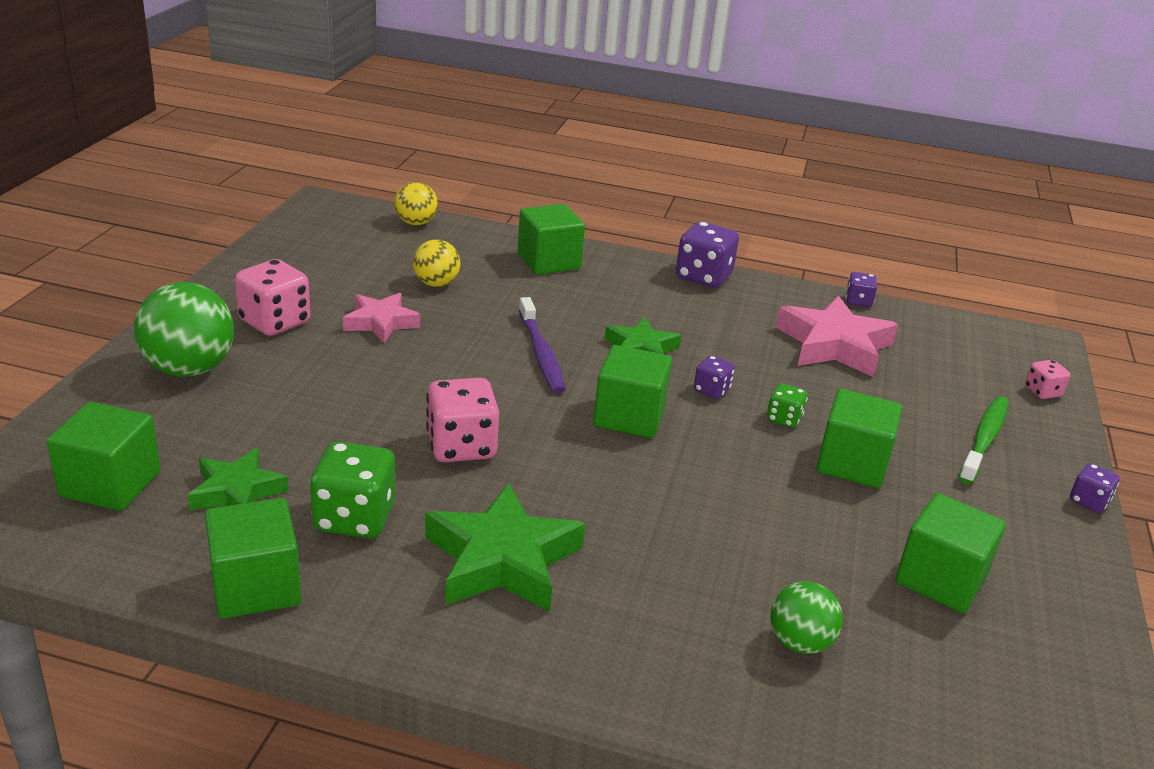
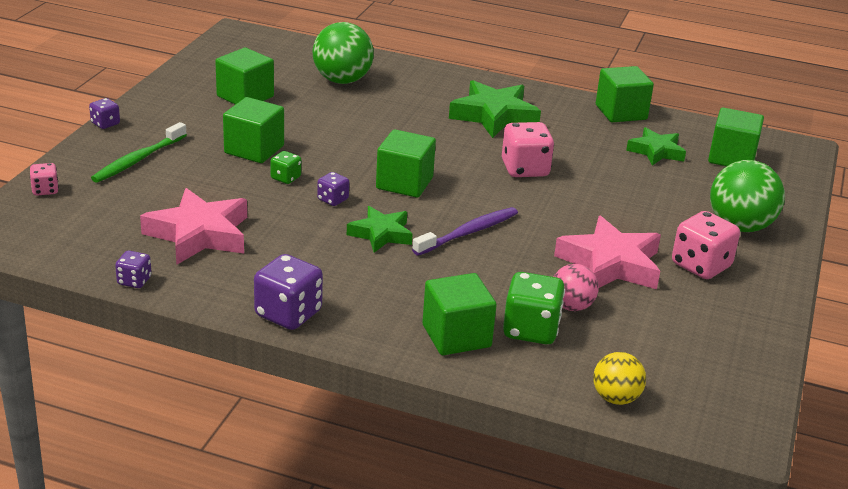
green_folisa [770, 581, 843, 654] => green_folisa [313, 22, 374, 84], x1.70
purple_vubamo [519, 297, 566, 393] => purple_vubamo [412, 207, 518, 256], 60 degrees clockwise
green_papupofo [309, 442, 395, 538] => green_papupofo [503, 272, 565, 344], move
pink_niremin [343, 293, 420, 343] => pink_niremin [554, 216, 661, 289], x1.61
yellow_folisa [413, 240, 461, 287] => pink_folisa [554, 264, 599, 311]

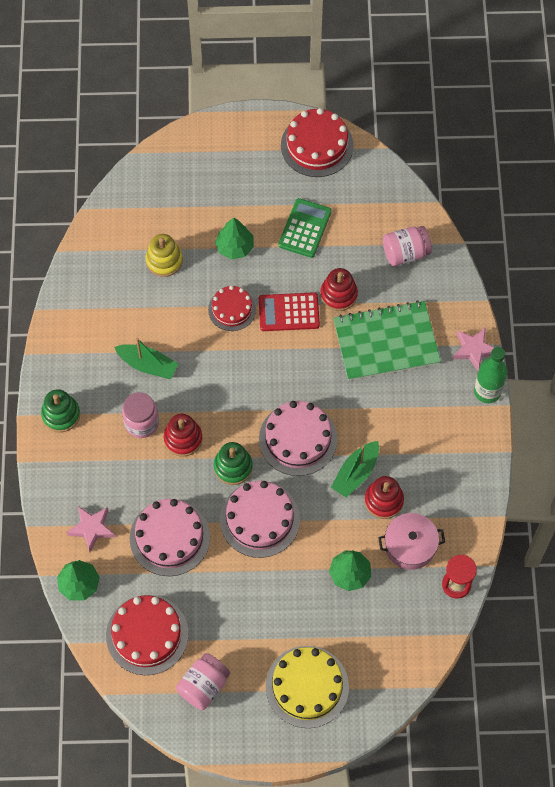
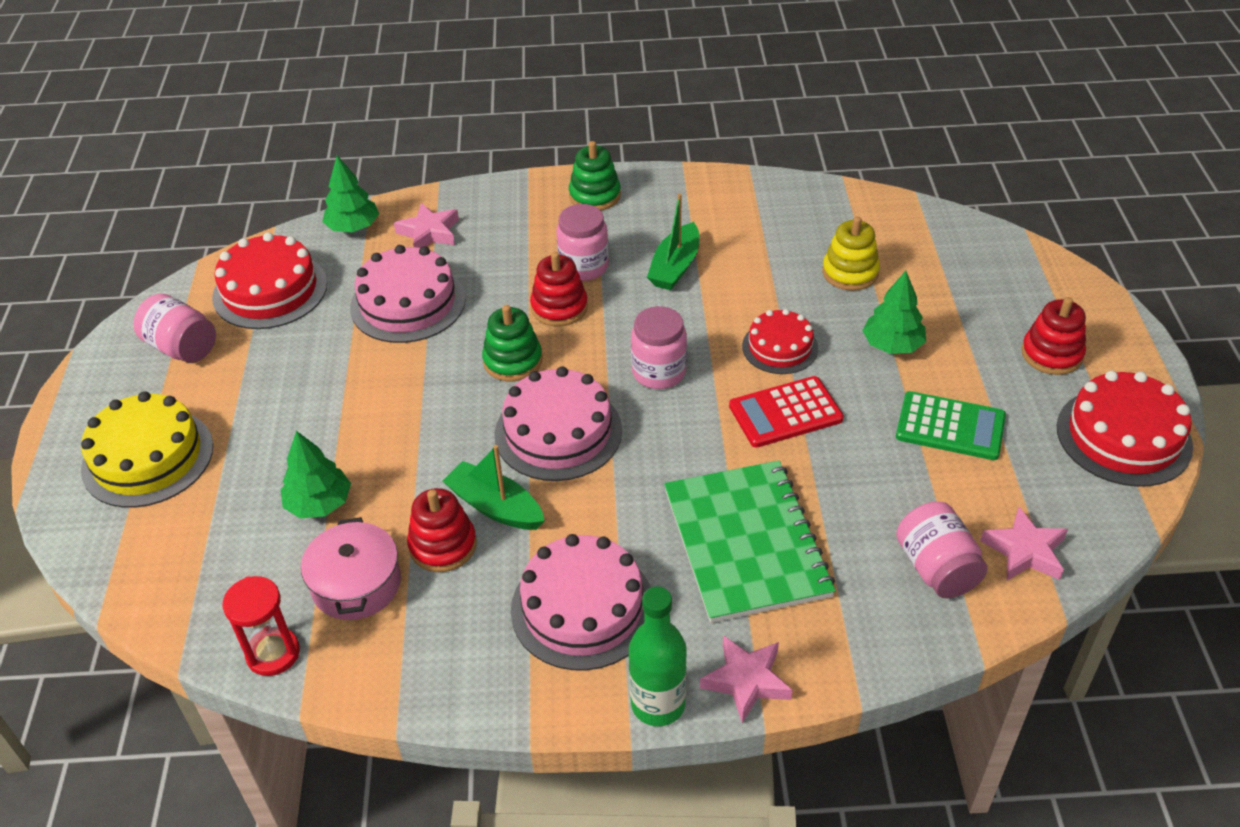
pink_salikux [220, 481, 300, 558] => pink_salikux [511, 534, 651, 670], move
nothing => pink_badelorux [631, 306, 687, 389]
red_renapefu [259, 292, 320, 331] => red_renapefu [729, 376, 844, 448], 105 degrees counterclockwise
nothing => pink_niremin [980, 507, 1068, 580]
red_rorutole [320, 268, 358, 311] => red_rorutole [1021, 297, 1086, 375], move

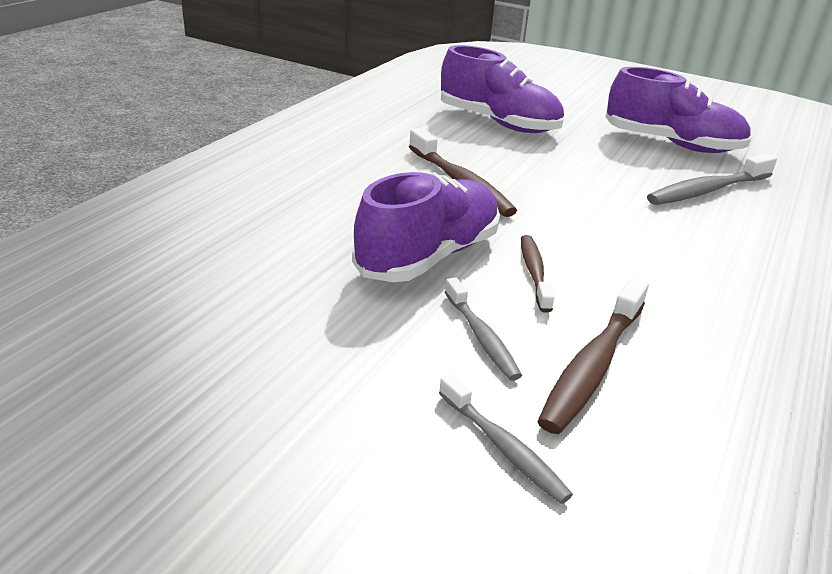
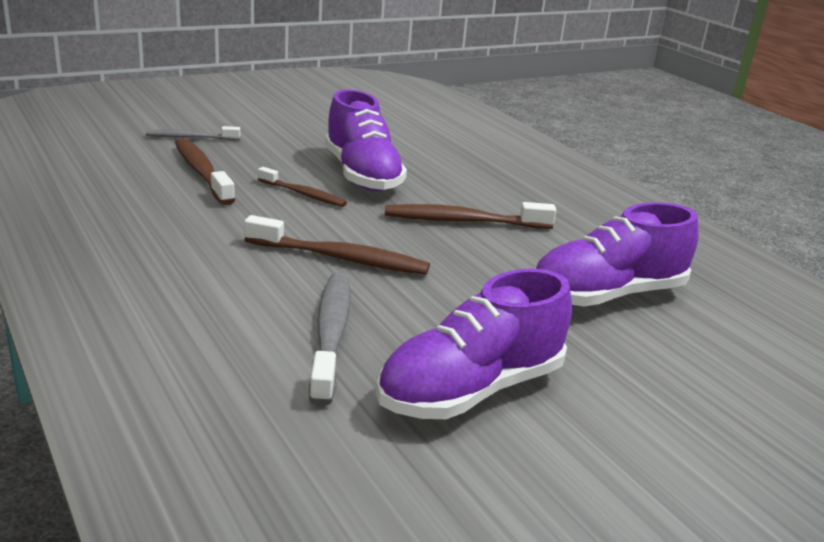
nothing => brown_vubamo [244, 215, 430, 275]
grey_vubamo [445, 277, 522, 381] => nothing

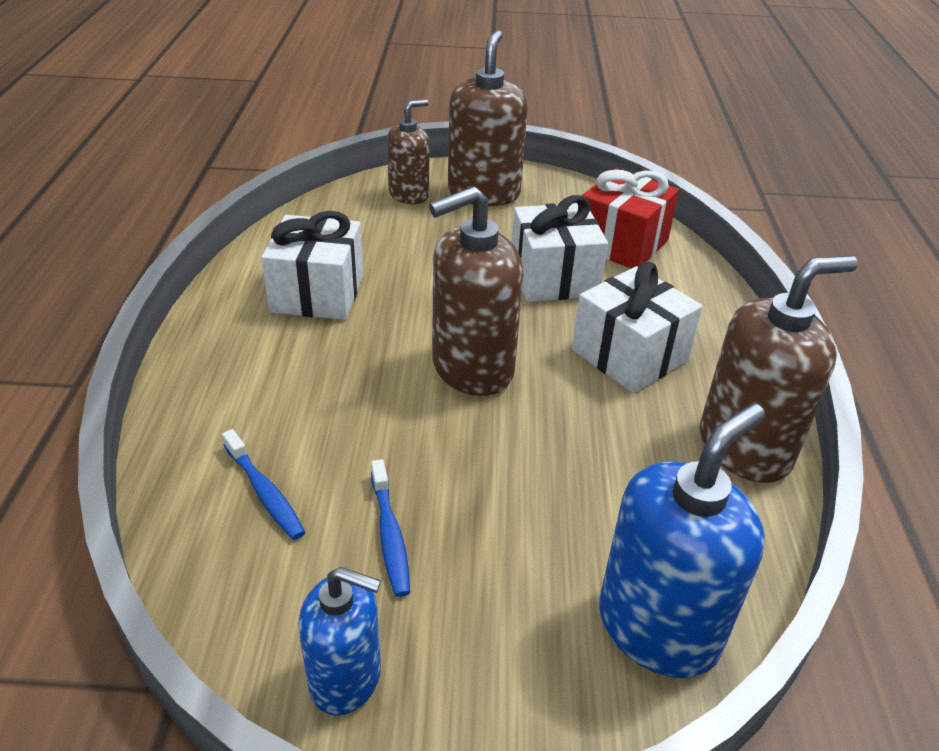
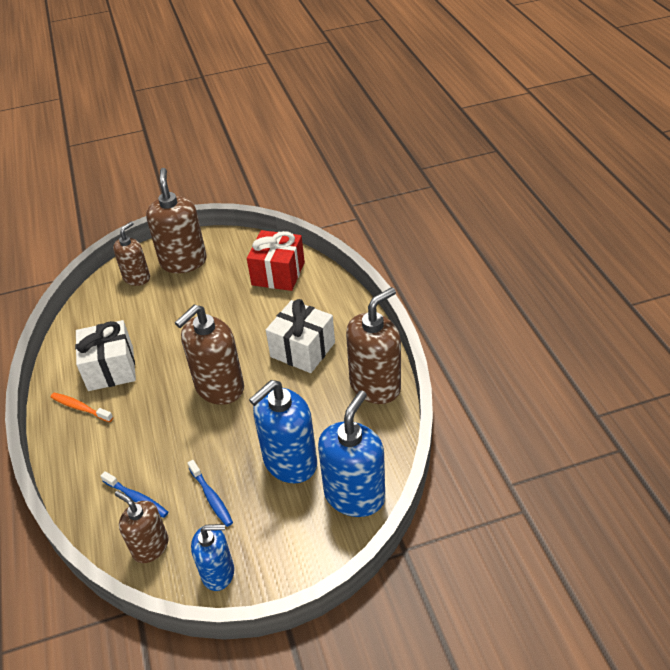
nothing => orange_vubamo [50, 393, 113, 422]
nothing => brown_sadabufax [115, 491, 169, 563]
nothing => blue_sadabufax [249, 380, 317, 483]
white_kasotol [512, 195, 608, 302] => nothing

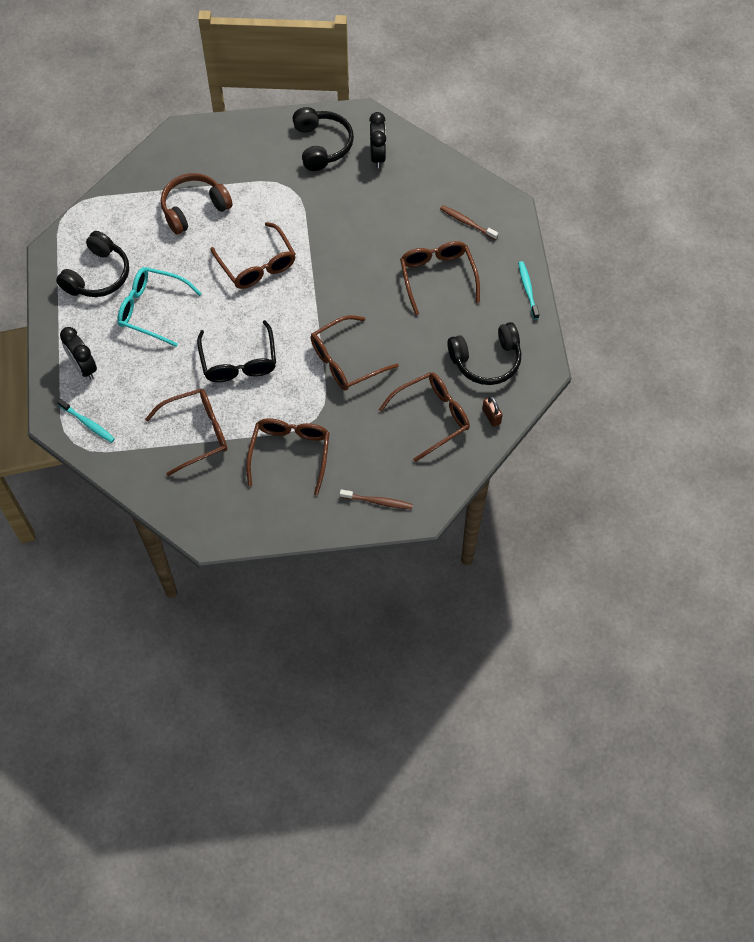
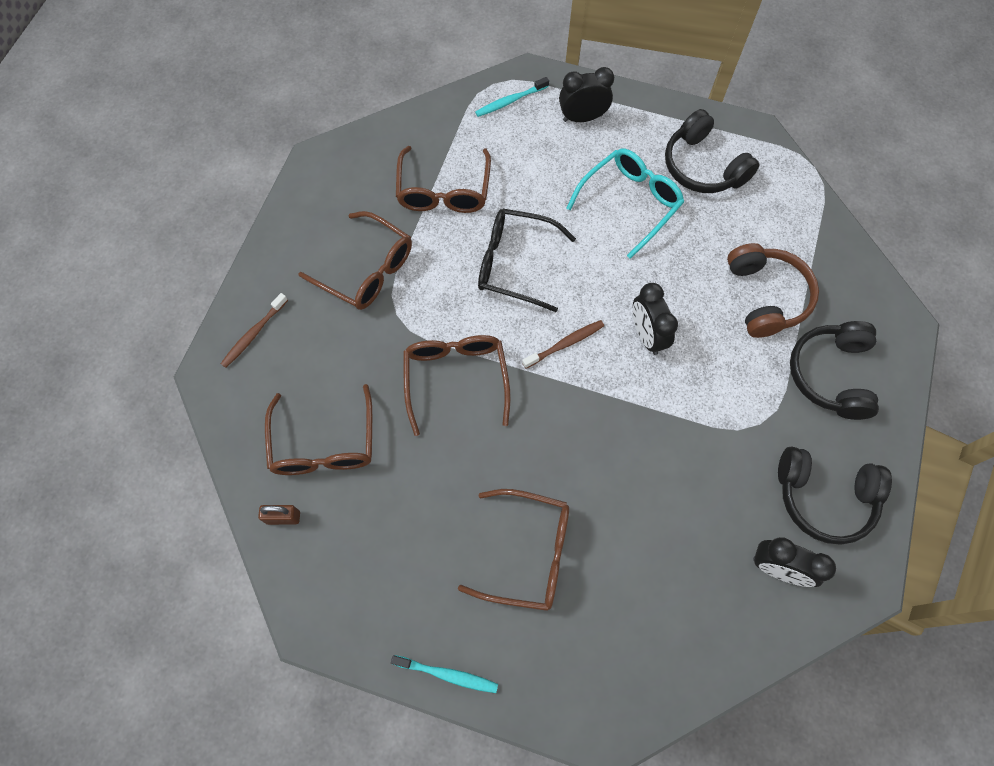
brown_vubamo [440, 205, 498, 240] => brown_vubamo [522, 320, 604, 369], move
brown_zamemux [211, 222, 295, 289] => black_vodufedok [633, 283, 678, 355]
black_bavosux [447, 322, 521, 385] => black_bavosux [790, 321, 879, 420], move

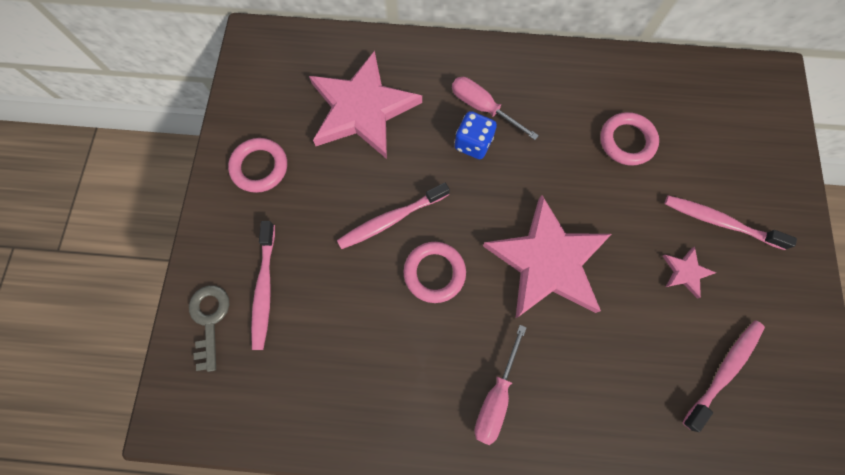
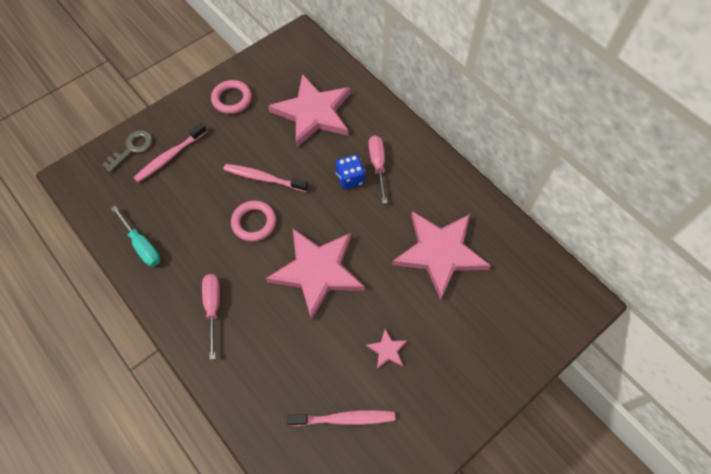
nothing => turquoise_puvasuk [111, 206, 160, 267]
pink_puvasuk [474, 325, 527, 445] => pink_puvasuk [202, 274, 220, 360], 105 degrees clockwise
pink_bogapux [600, 112, 659, 166] => pink_niremin [392, 211, 491, 300]
pink_vubamo [665, 195, 797, 250] => nothing

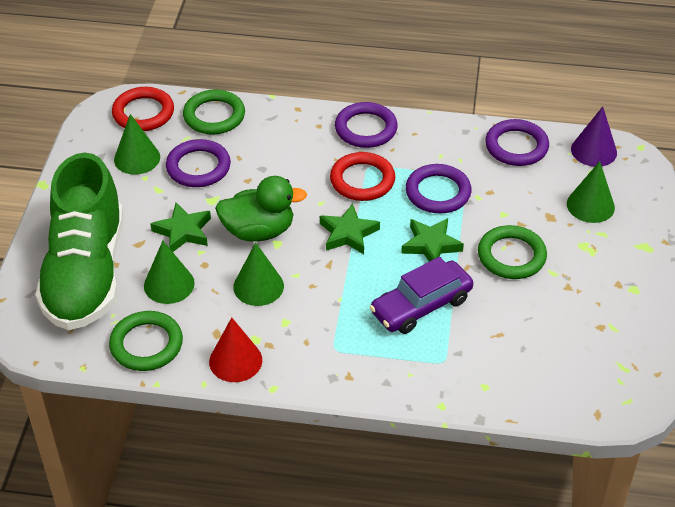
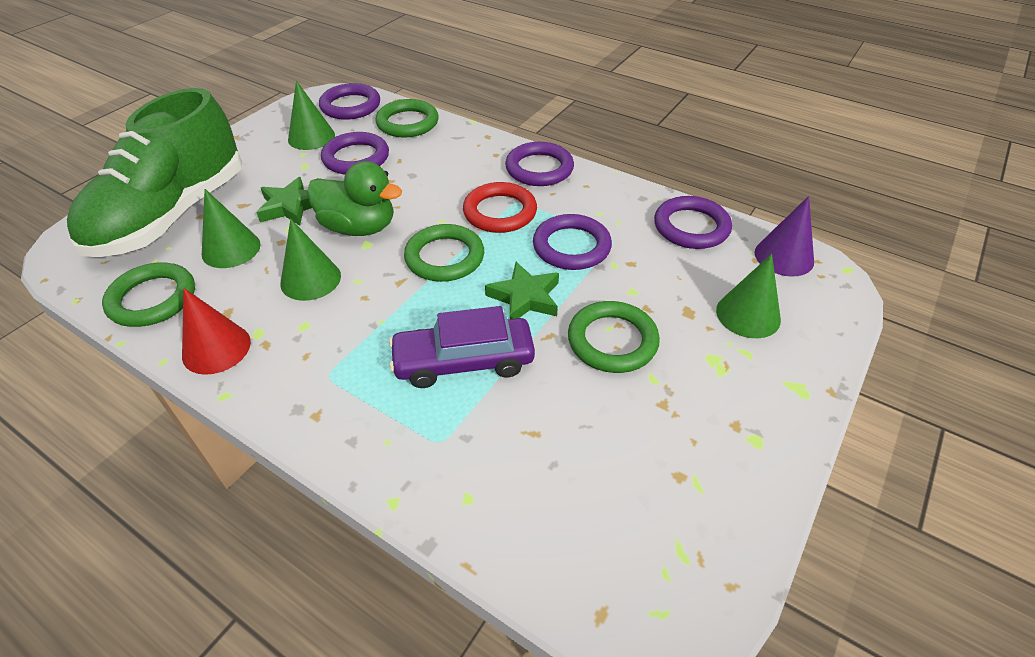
red_bogapux [112, 87, 174, 131] => purple_bogapux [319, 83, 380, 120]
green_niremin [320, 203, 380, 254] => green_bogapux [404, 224, 484, 282]

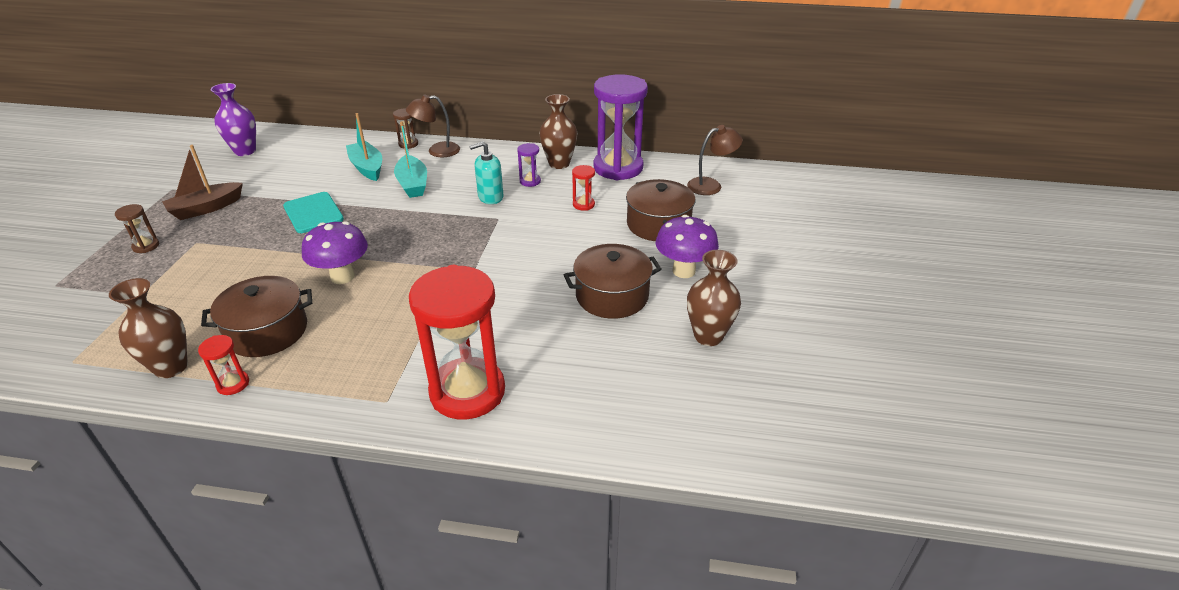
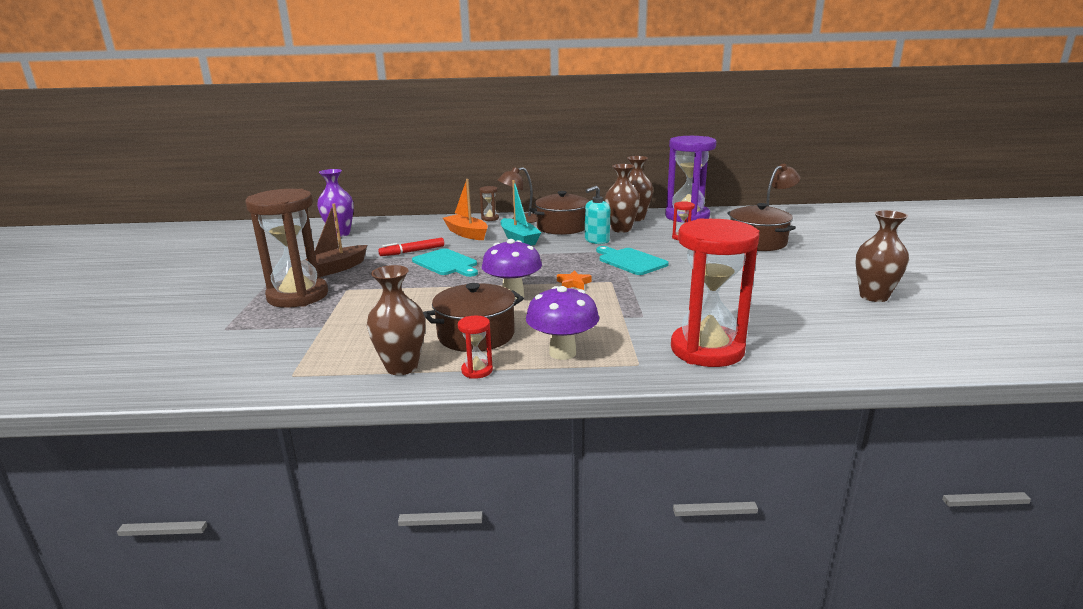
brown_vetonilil [115, 204, 159, 253] => brown_vetonilil [245, 189, 328, 308], x2.42
nothing => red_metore [378, 238, 444, 256]
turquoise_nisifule [346, 113, 382, 181] => orange_nisifule [443, 179, 488, 240]
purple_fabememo [656, 215, 719, 278] => purple_fabememo [526, 286, 599, 360], move
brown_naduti [564, 244, 662, 319] => brown_naduti [529, 191, 590, 235], move
nothing => orange_niremin [557, 270, 592, 290]
nothing => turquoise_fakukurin [596, 246, 669, 275]
purple_vetonilil [517, 143, 541, 187] => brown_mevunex [605, 164, 640, 233]

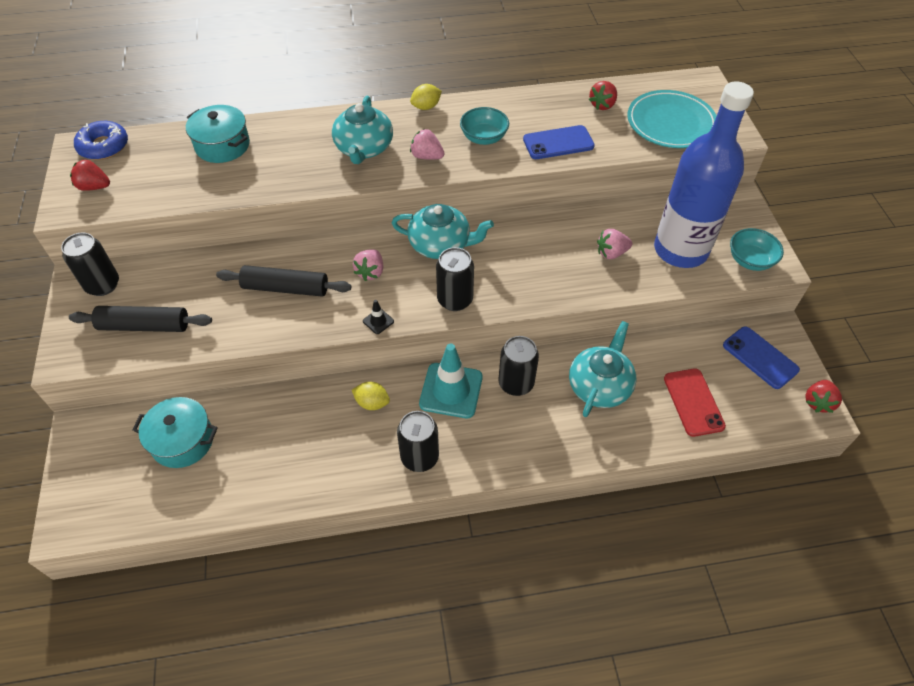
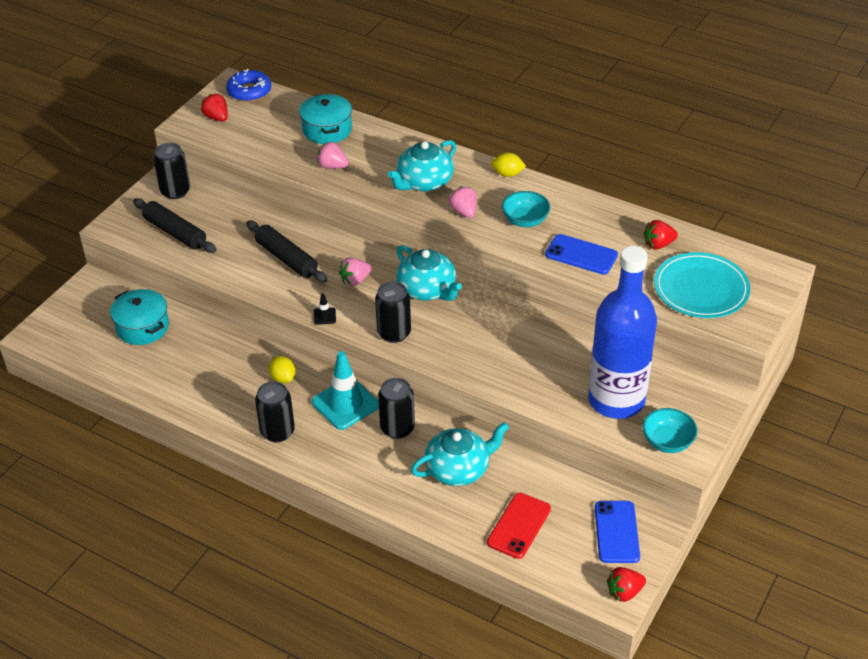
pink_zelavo [597, 229, 632, 259] => pink_zelavo [317, 142, 349, 169], move

